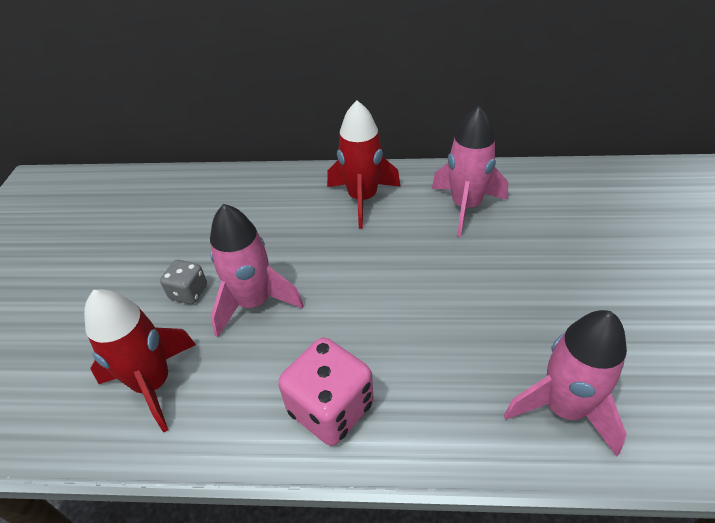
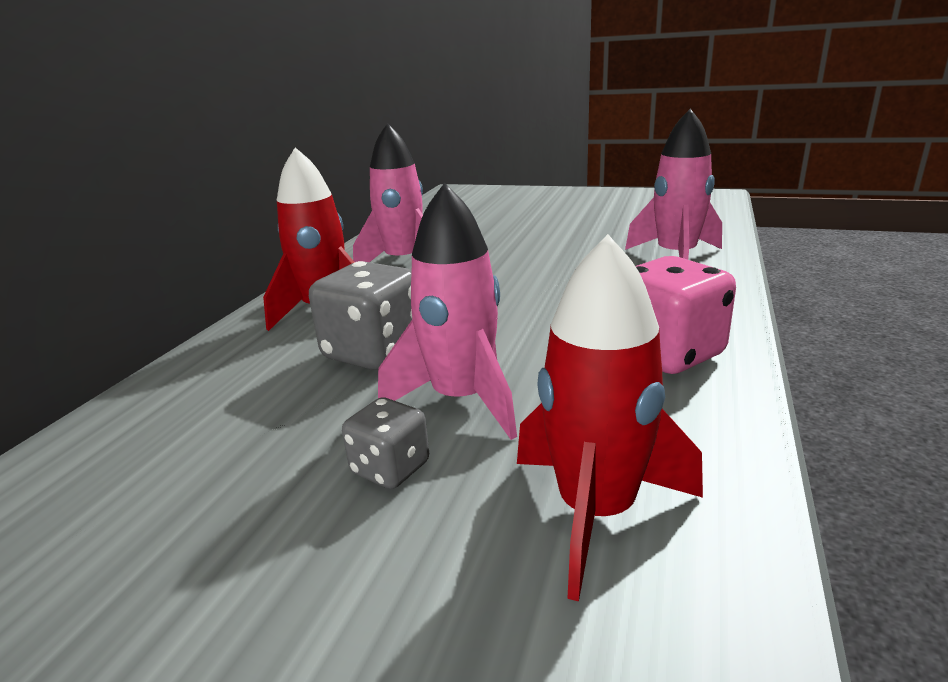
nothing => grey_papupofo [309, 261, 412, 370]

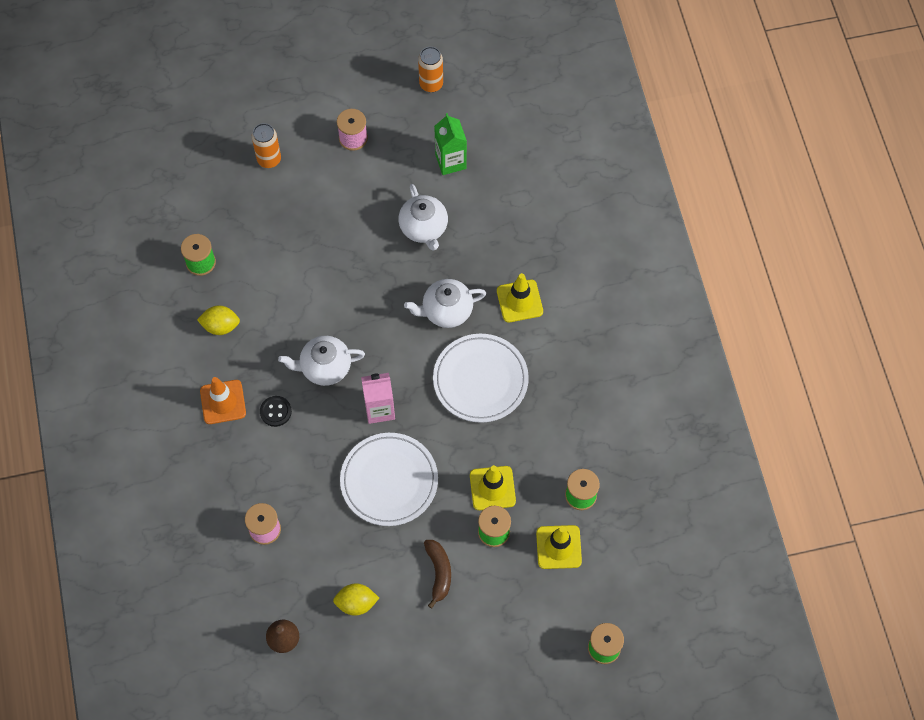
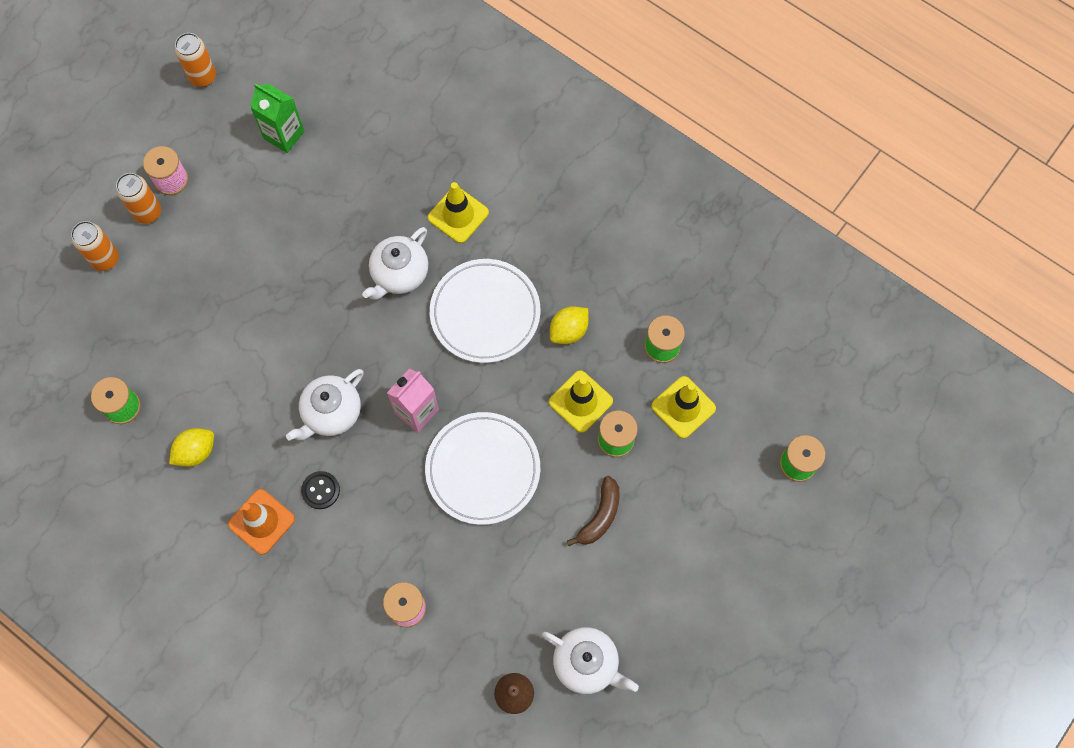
nothing => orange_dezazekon [116, 173, 161, 224]
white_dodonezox [398, 184, 448, 251] => white_dodonezox [542, 627, 639, 694], move
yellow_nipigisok [333, 584, 379, 616] => yellow_nipigisok [550, 306, 589, 344], move
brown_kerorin [424, 540, 451, 608] => brown_kerorin [567, 476, 620, 546], 75 degrees clockwise

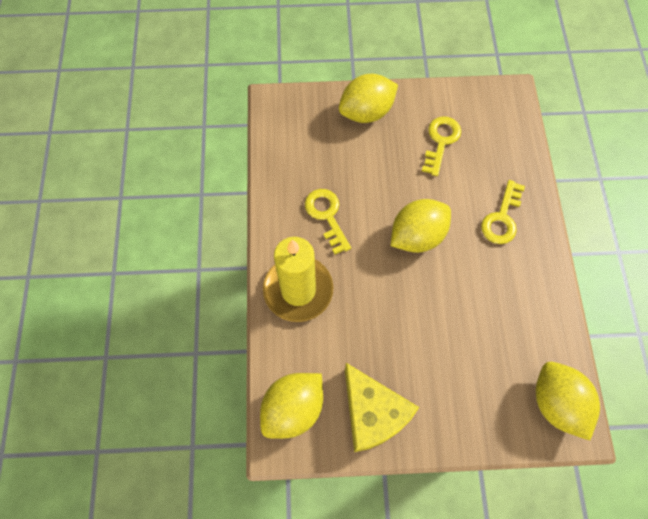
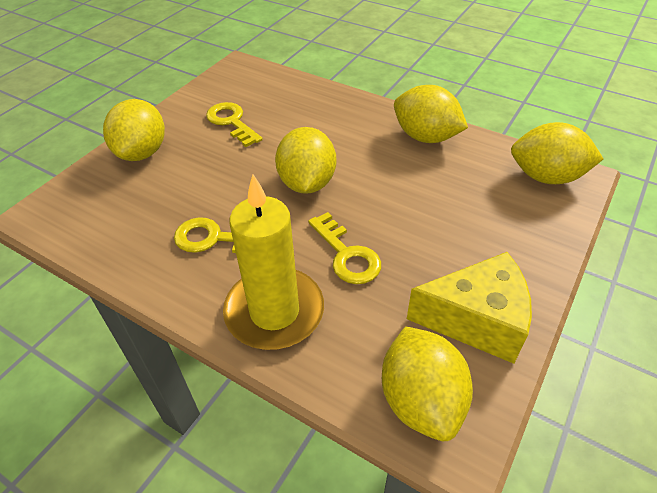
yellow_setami [481, 180, 525, 244] => yellow_setami [308, 212, 381, 284], move
nothing => yellow_nipigisok [394, 85, 468, 143]

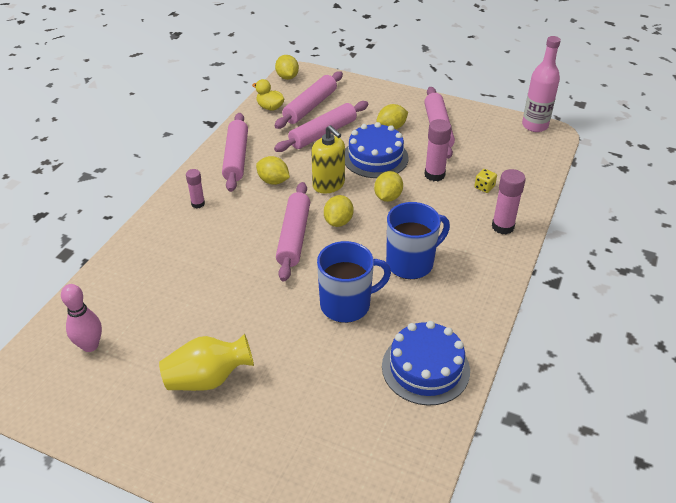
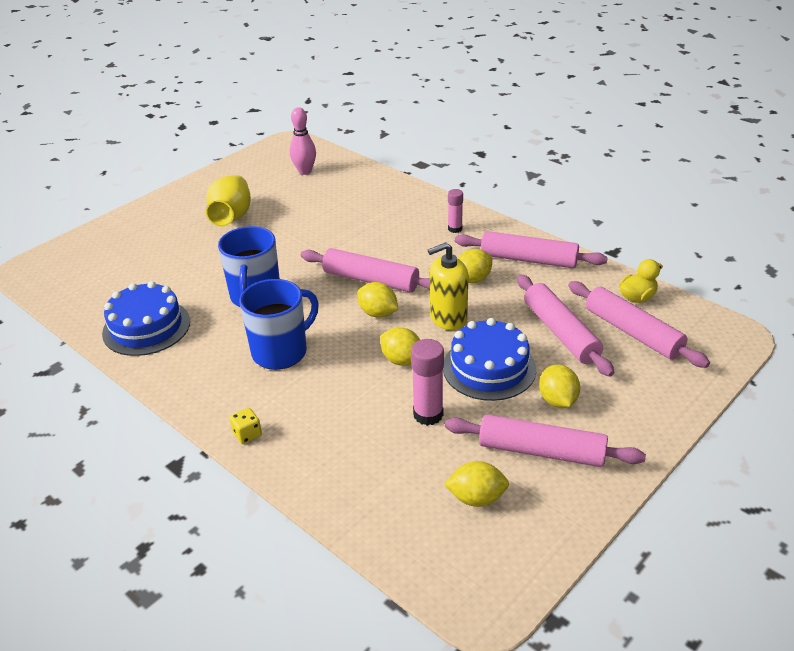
yellow_papupofo [475, 169, 497, 193] => yellow_papupofo [229, 408, 262, 444], move
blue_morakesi [386, 202, 450, 279] => blue_morakesi [239, 279, 319, 370], 120 degrees counterclockwise
yellow_nipigisok [275, 55, 299, 80] => yellow_nipigisok [444, 461, 509, 507], move
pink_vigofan [492, 169, 526, 235] => nothing
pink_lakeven [522, 36, 561, 132] => nothing

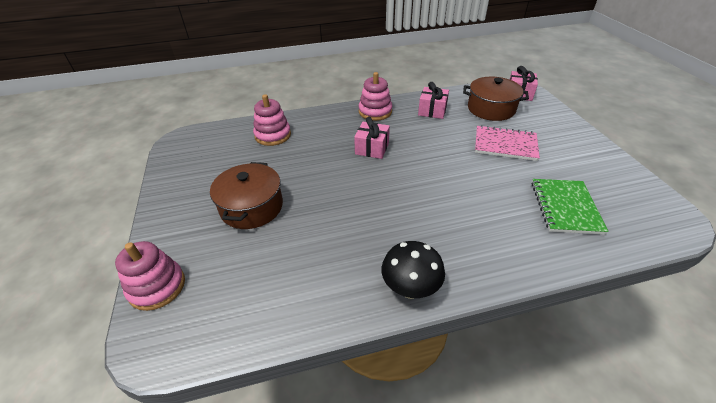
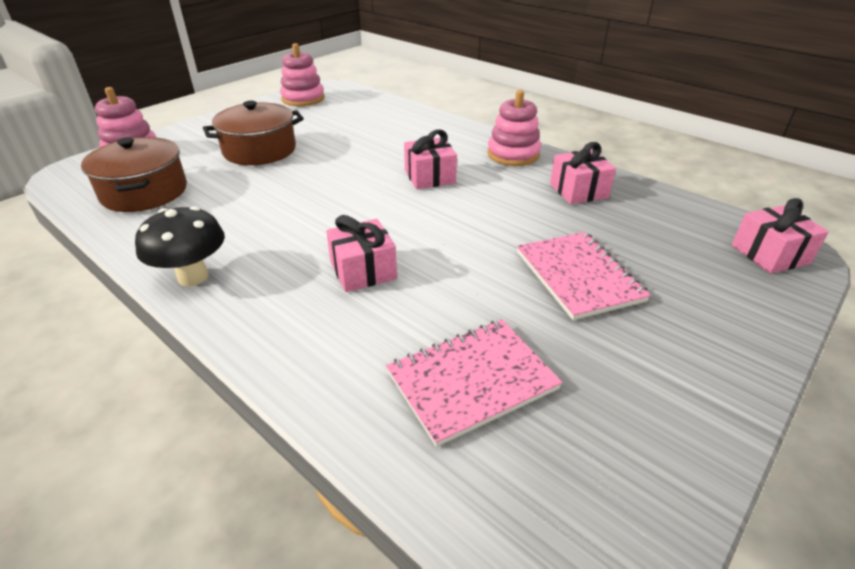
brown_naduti [463, 77, 529, 121] => brown_naduti [81, 137, 187, 212], move
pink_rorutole [253, 94, 291, 146] => pink_rorutole [280, 43, 325, 106], move
nothing => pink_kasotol [326, 215, 397, 292]
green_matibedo [532, 179, 609, 235] => pink_matibedo [386, 320, 563, 447]

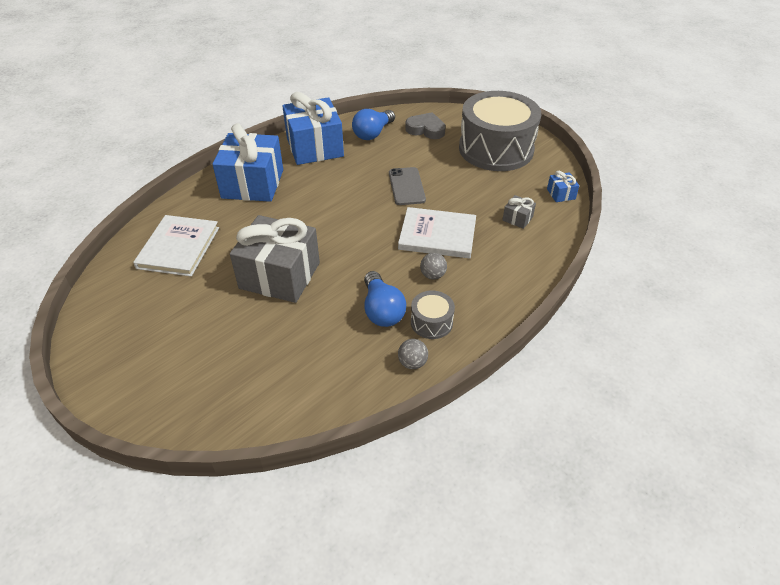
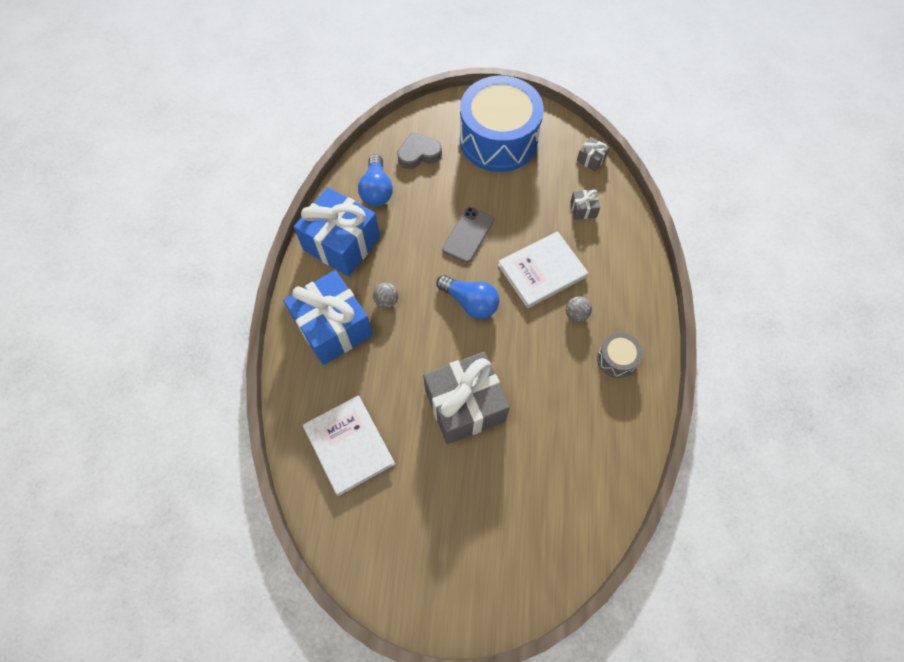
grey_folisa [398, 339, 428, 369] => grey_folisa [373, 283, 398, 308], move
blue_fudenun [364, 271, 406, 327] => blue_fudenun [436, 275, 499, 319], move
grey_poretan [389, 167, 426, 205] => grey_poretan [442, 207, 494, 263], 75 degrees clockwise
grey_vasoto [459, 91, 541, 171] => blue_vasoto [460, 76, 544, 172]
blue_kasotol [547, 171, 579, 202] => grey_kasotol [577, 137, 610, 171]

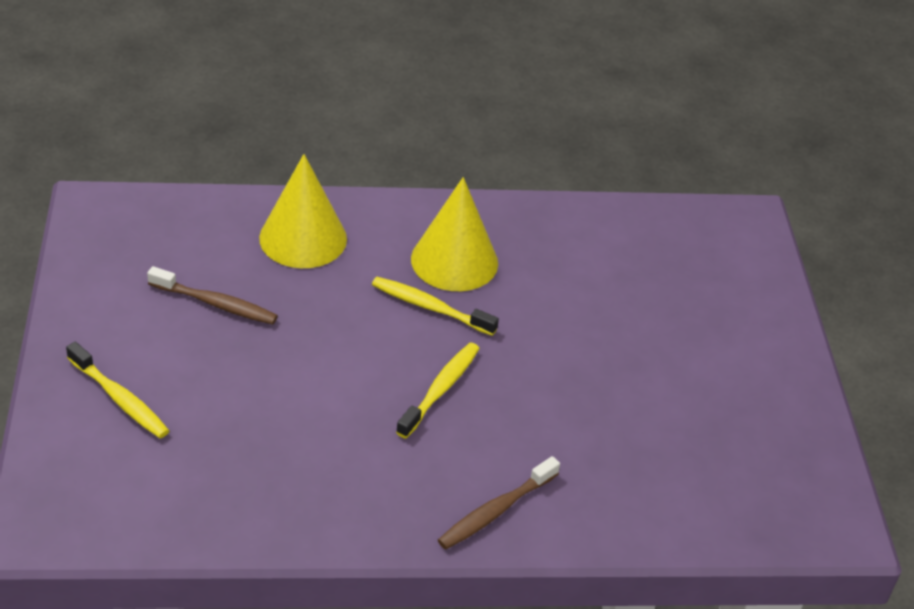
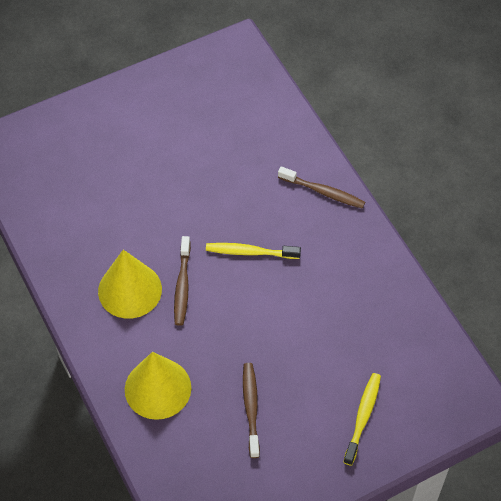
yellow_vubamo [372, 277, 499, 336] => brown_vubamo [174, 236, 191, 326]

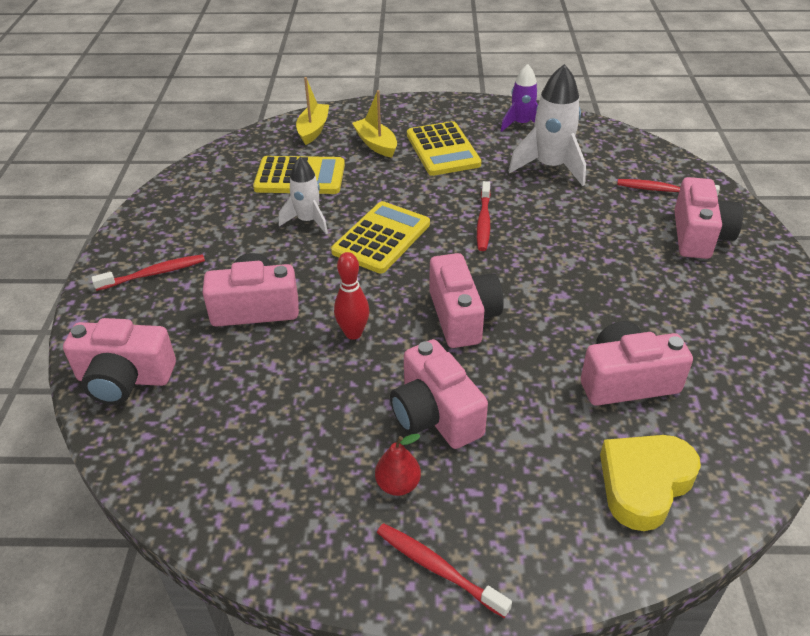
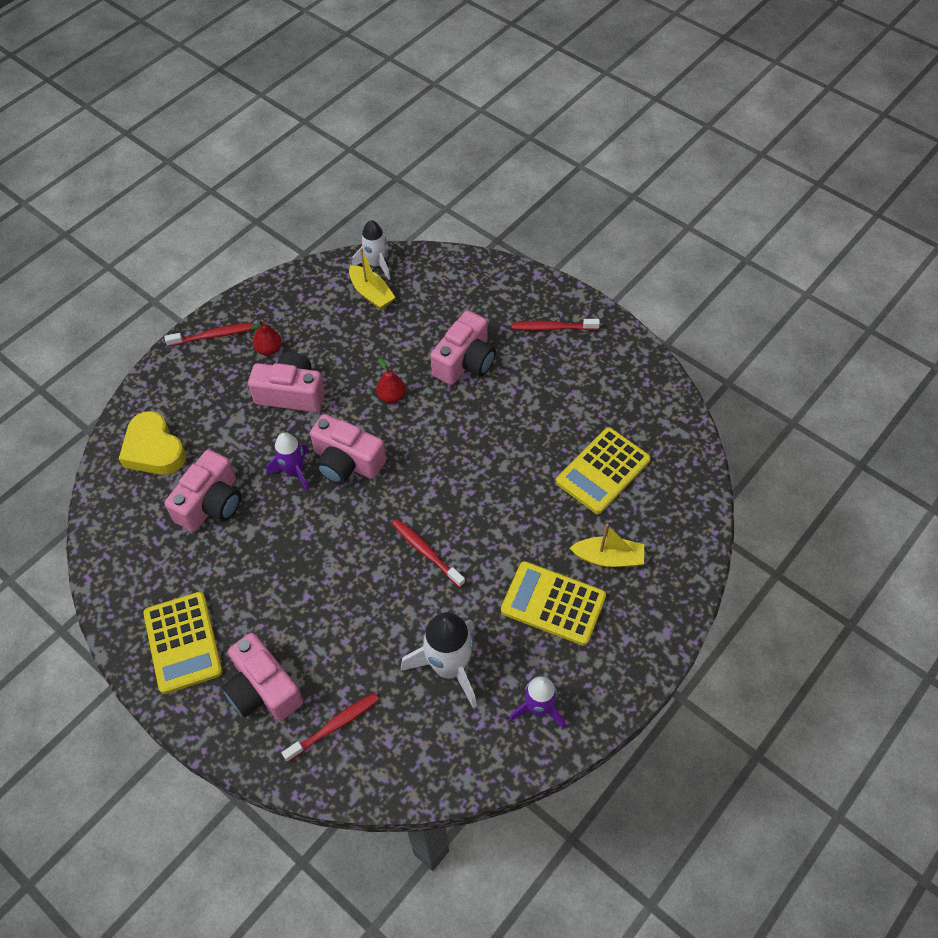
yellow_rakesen [600, 435, 701, 531] => yellow_rakesen [119, 411, 186, 475], 150 degrees clockwise
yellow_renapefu [331, 201, 430, 273] => yellow_renapefu [143, 592, 223, 694], move
nothing => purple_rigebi [266, 432, 309, 492]
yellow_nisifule [296, 77, 329, 145] => yellow_nisifule [349, 248, 396, 310], move
white_rigebi [279, 157, 328, 234] => white_rigebi [352, 220, 390, 280], move
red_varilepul [334, 252, 369, 340] => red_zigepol [376, 358, 405, 403]
red_vubamo [91, 254, 205, 291] => red_vubamo [512, 319, 600, 331], 75 degrees clockwise
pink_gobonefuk [63, 318, 176, 405] => nothing

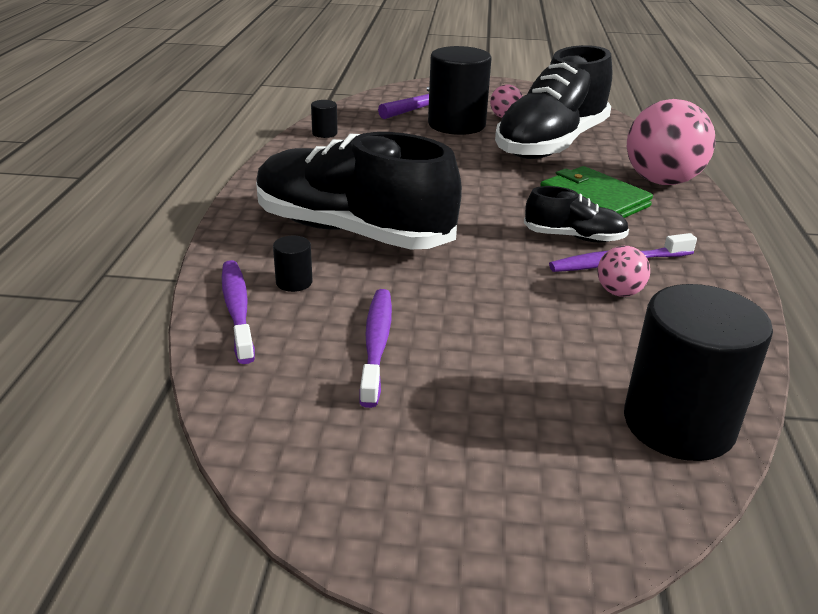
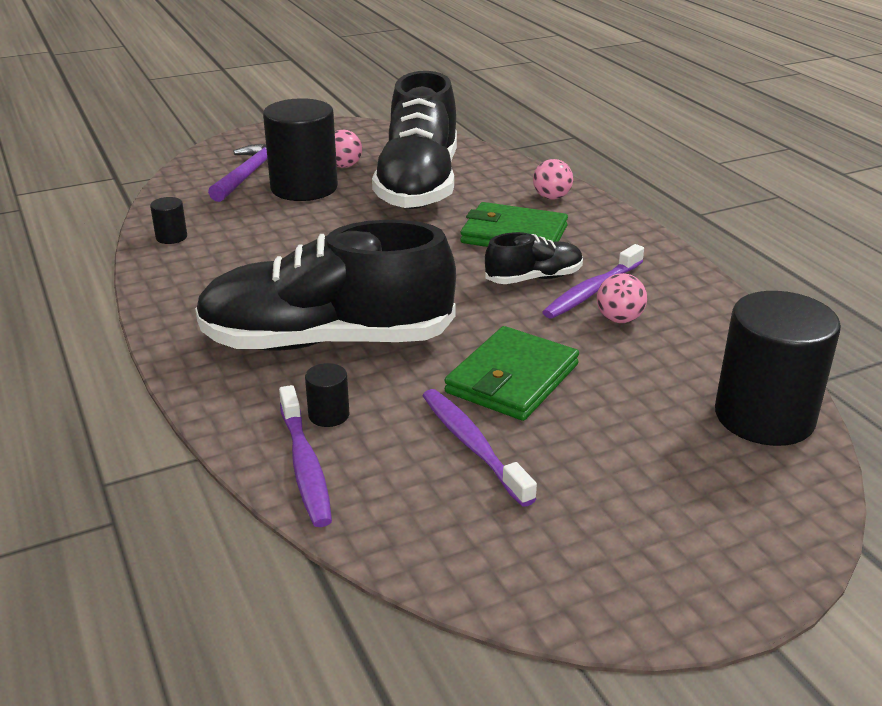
purple_vubamo [222, 260, 255, 364] => purple_vubamo [279, 385, 332, 527], 150 degrees counterclockwise
nothing => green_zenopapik [445, 326, 579, 421]
pink_folisa [627, 99, 716, 185] => pink_folisa [533, 159, 573, 200], x0.47

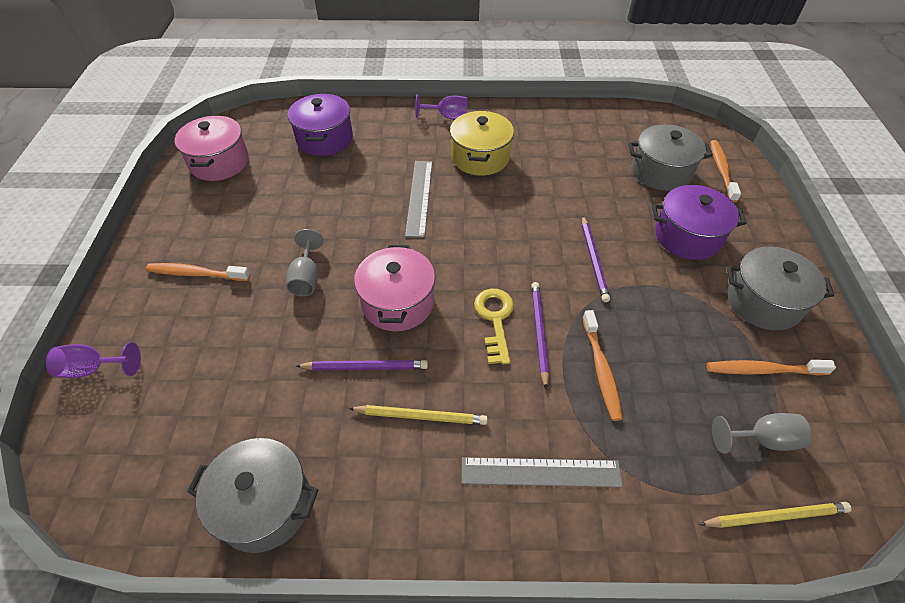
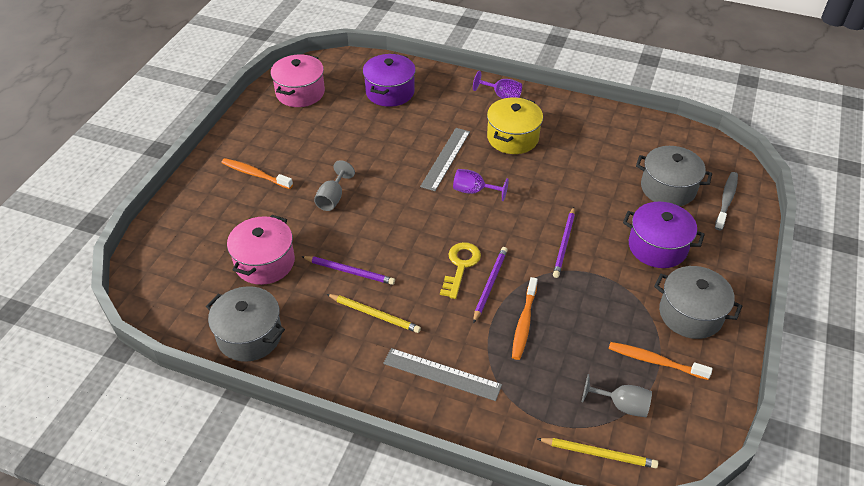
pink_naduti [354, 245, 435, 331] => pink_naduti [227, 215, 295, 285], move
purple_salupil [46, 342, 141, 378] => purple_salupil [453, 169, 509, 201], move
orange_vubamo [710, 140, 741, 202] => grey_vubamo [715, 172, 738, 230]

